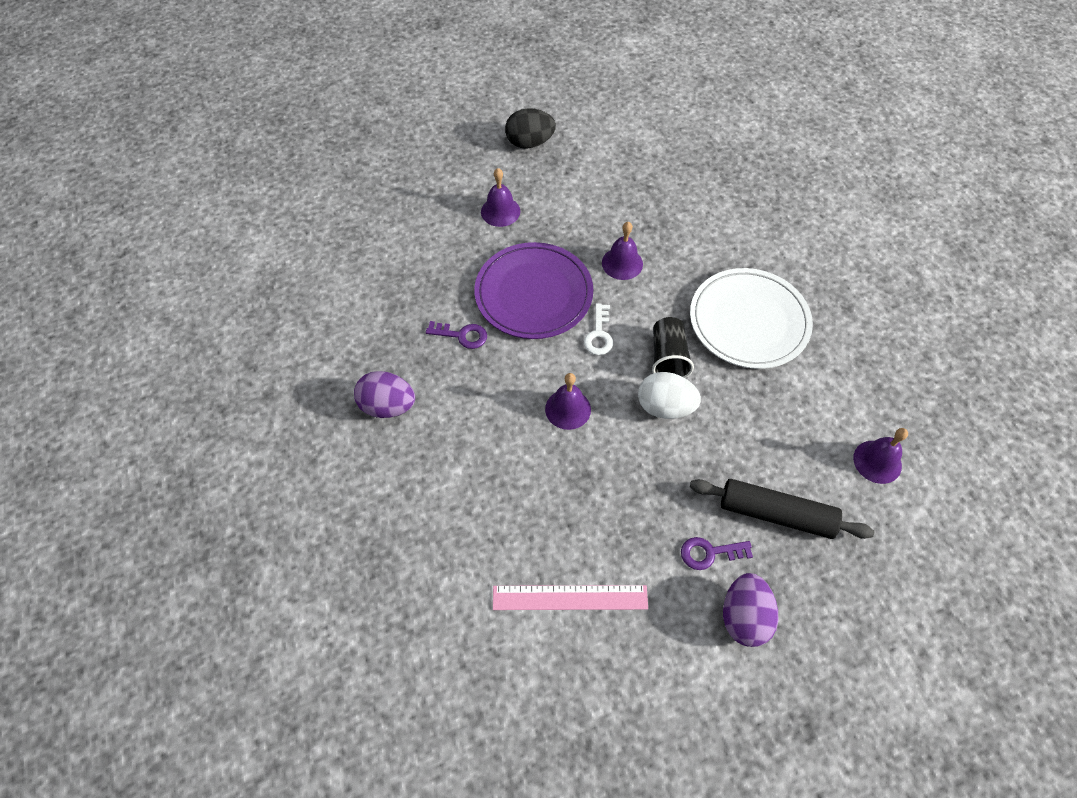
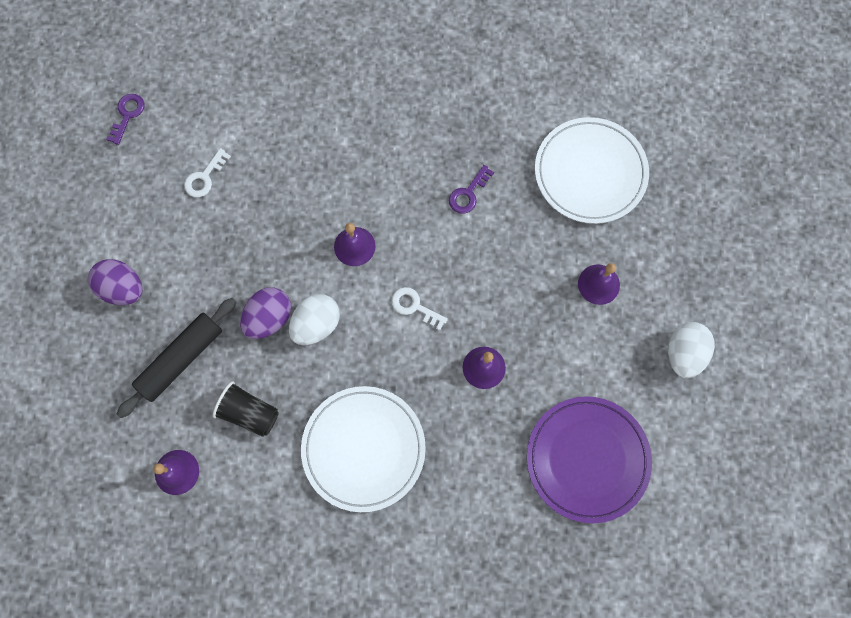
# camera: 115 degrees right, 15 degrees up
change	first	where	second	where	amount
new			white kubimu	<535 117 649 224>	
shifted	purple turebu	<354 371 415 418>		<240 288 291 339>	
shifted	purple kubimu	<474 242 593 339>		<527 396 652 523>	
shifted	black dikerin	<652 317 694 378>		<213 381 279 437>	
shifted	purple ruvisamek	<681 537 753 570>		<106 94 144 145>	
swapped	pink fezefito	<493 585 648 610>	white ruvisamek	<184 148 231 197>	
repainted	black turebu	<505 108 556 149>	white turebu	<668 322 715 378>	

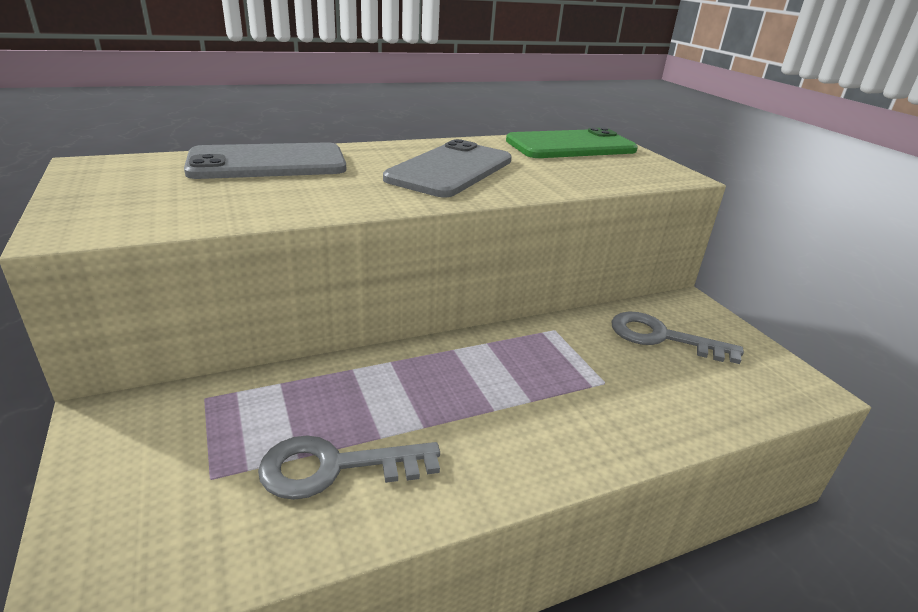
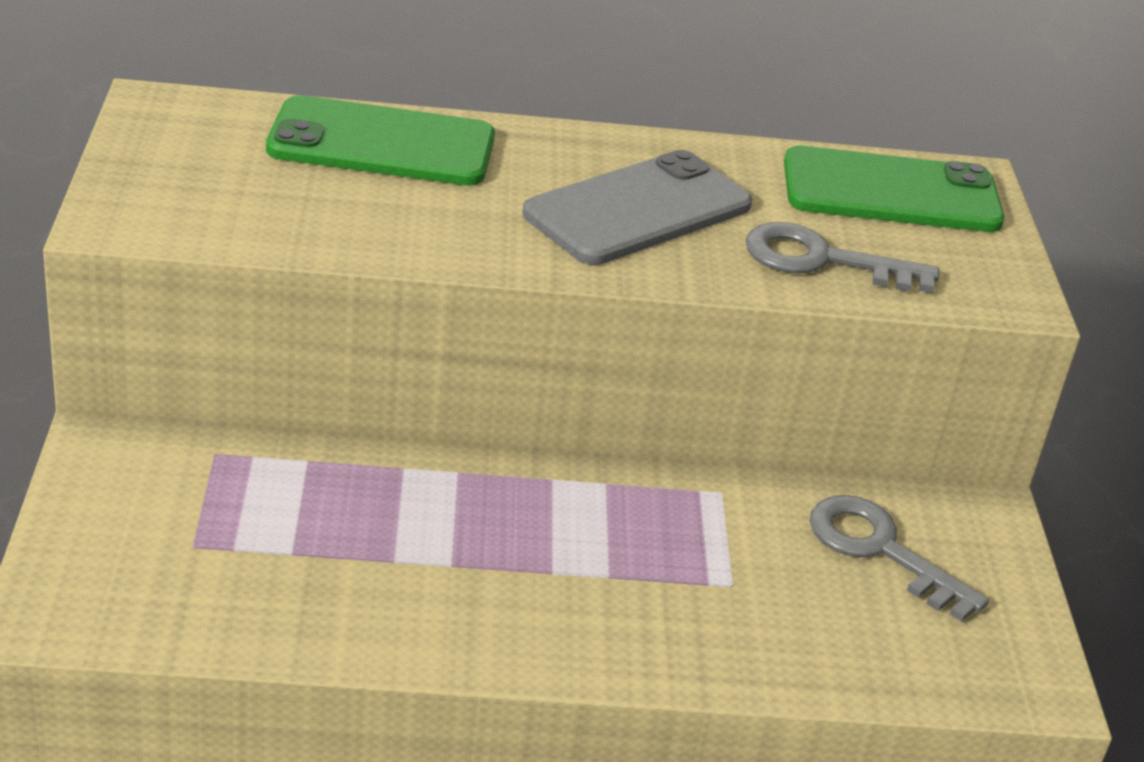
# camera: 20 degrees right, 5 degrees up
change	first	where	second	where	amount
shifted	grey ruvisamek	<258 435 440 500>		<746 222 939 293>	
repainted	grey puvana	<184 142 346 179>	green puvana	<266 95 495 185>	

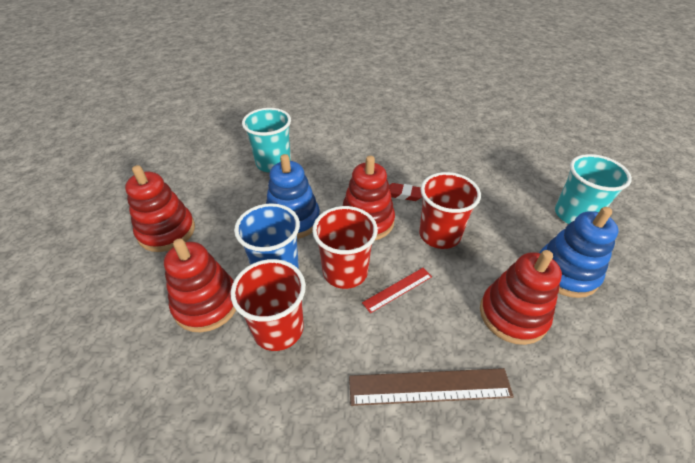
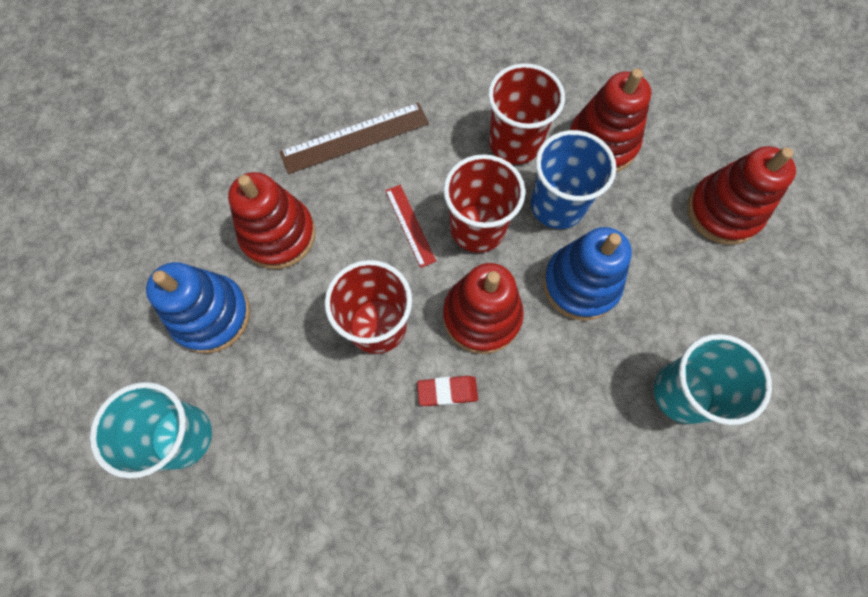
# camera: 160 degrees right, 25 degrees up
change	first	where	second	where	amount
rotated	red fezefito	<362 268 432 313>		<385 185 436 268>	60 degrees counterclockwise

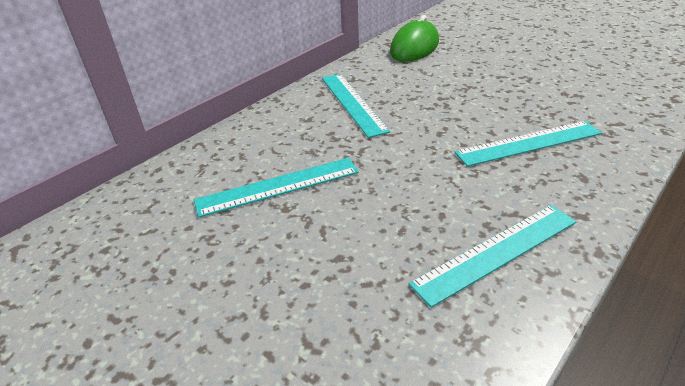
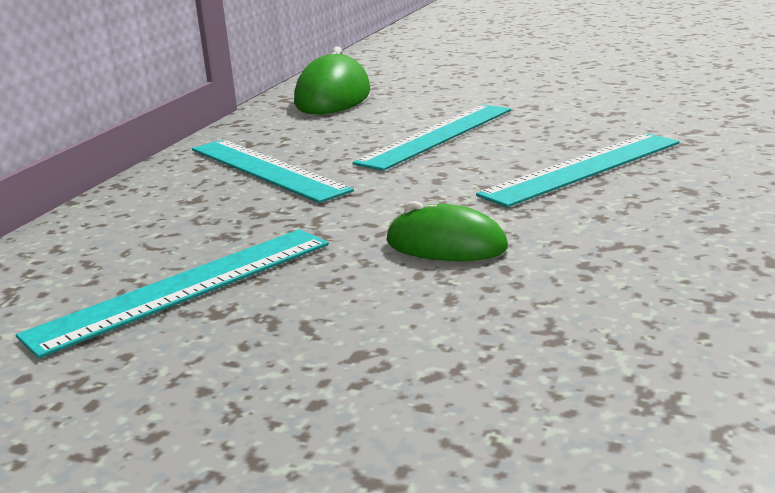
# camera: 20 degrees left, 15 degrees down
change	first	where	second	where	amount
new			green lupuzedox	<387 201 508 261>	
shifted	turquoise fezefito	<409 205 576 308>		<352 104 511 171>	

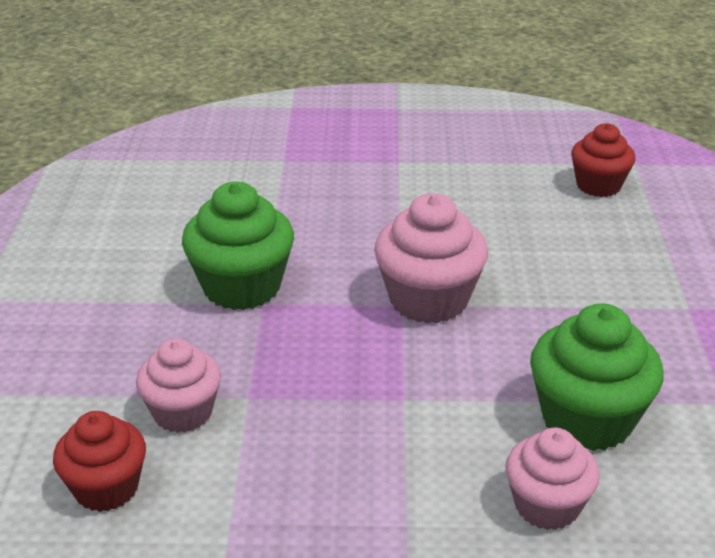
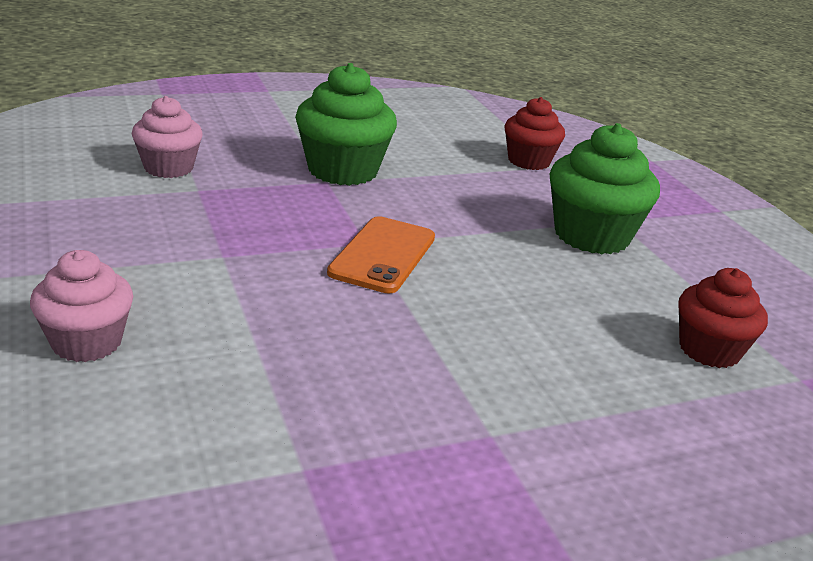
# camera: 65 degrees right, 5 degrees down
change	first	where	second	where	amount
shifted	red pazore	<53 411 146 512>		<504 97 565 170>	
shifted	green pazore	<530 303 663 451>		<550 123 660 254>	
swapped	pink pazore	<374 193 488 324>	orange puvana	<327 216 435 293>	

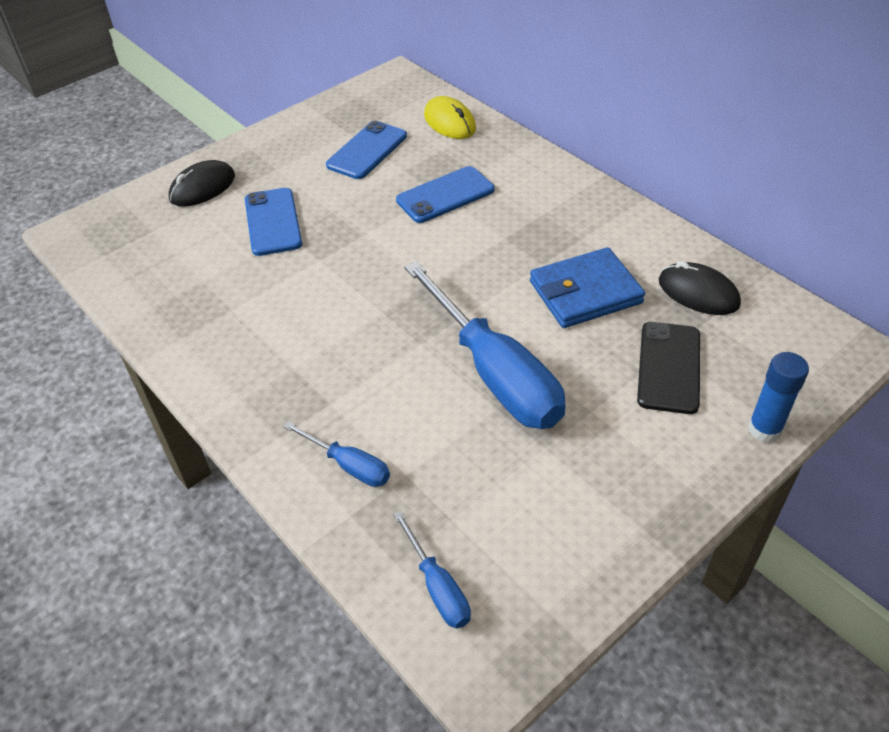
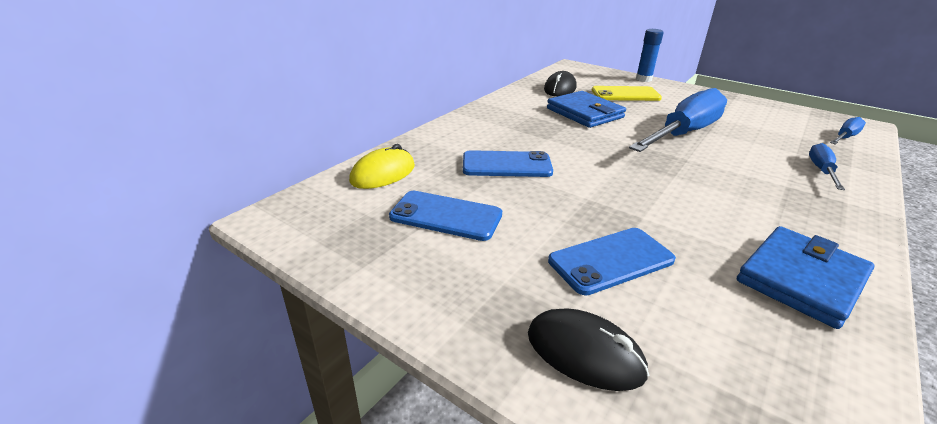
# camera: 105 degrees left, 15 degrees down
change	first	where	second	where	amount
new			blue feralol	<737 226 875 329>	
repainted	black puvana	<637 322 700 414>	yellow puvana	<592 86 662 101>	
rotated	blue puvana	<396 166 494 223>		<463 150 553 177>	45 degrees counterclockwise

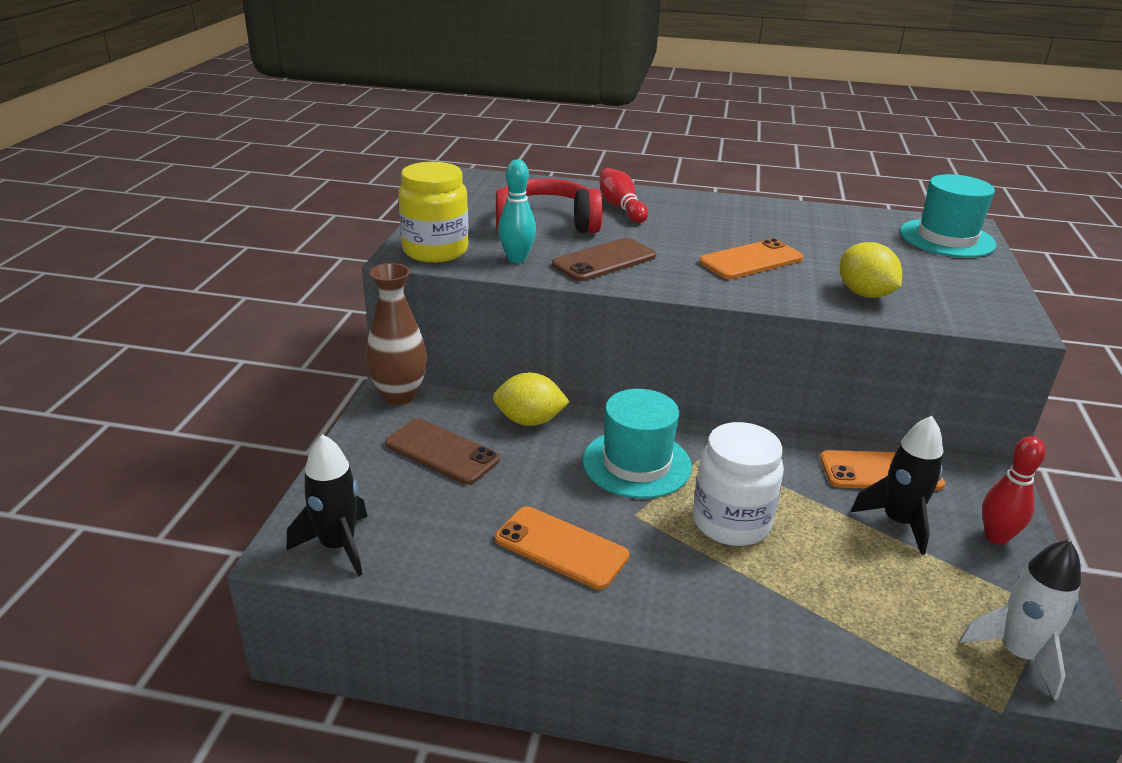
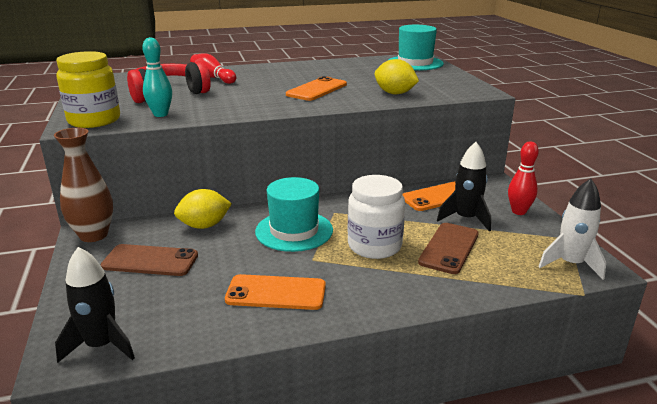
# camera: 25 degrees left, 5 degrees down
change	first	where	second	where	amount
shifted	brown puvana	<552 238 656 281>		<418 223 479 274>	

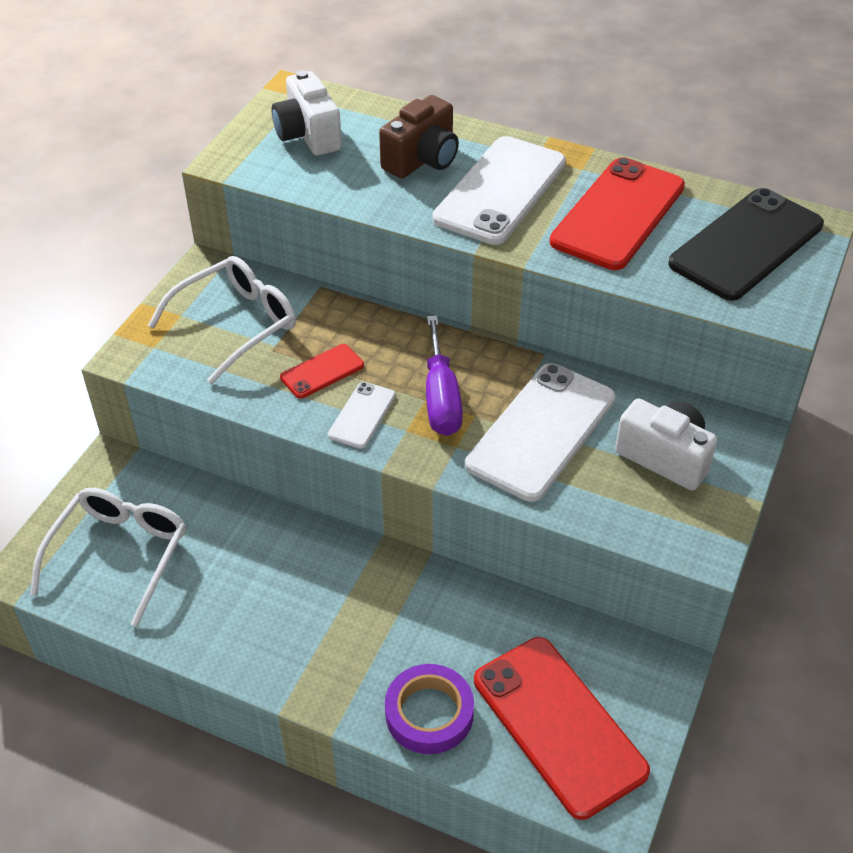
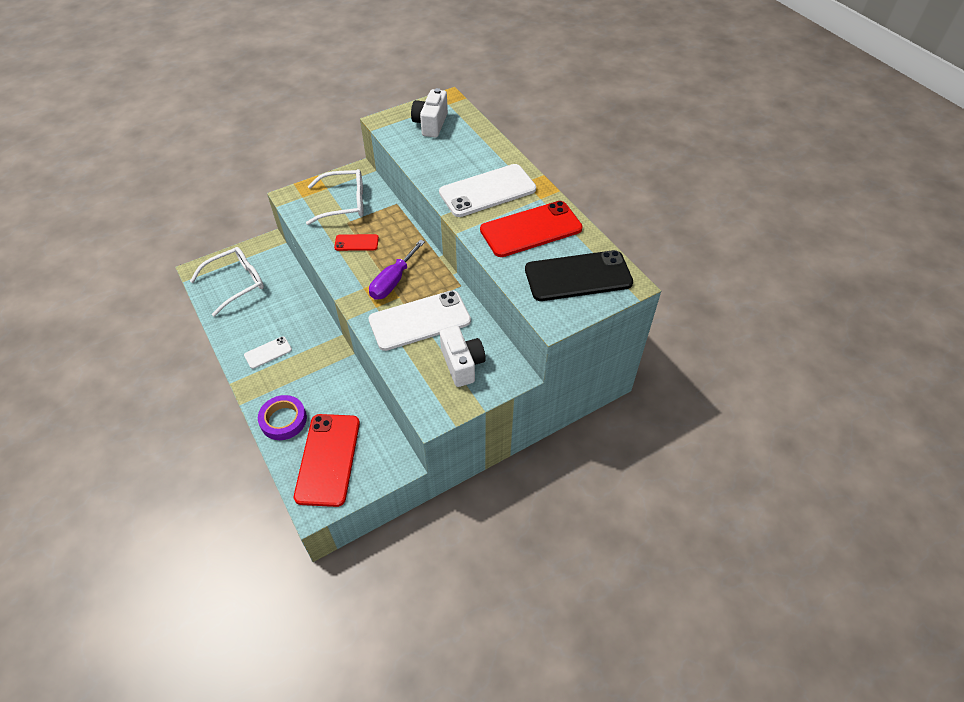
# camera: 35 degrees right, 5 degrees up
change	first	where	second	where	amount
gone	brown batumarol	<379 95 459 178>			
shifted	white puvana	<328 382 396 449>		<244 336 292 369>	

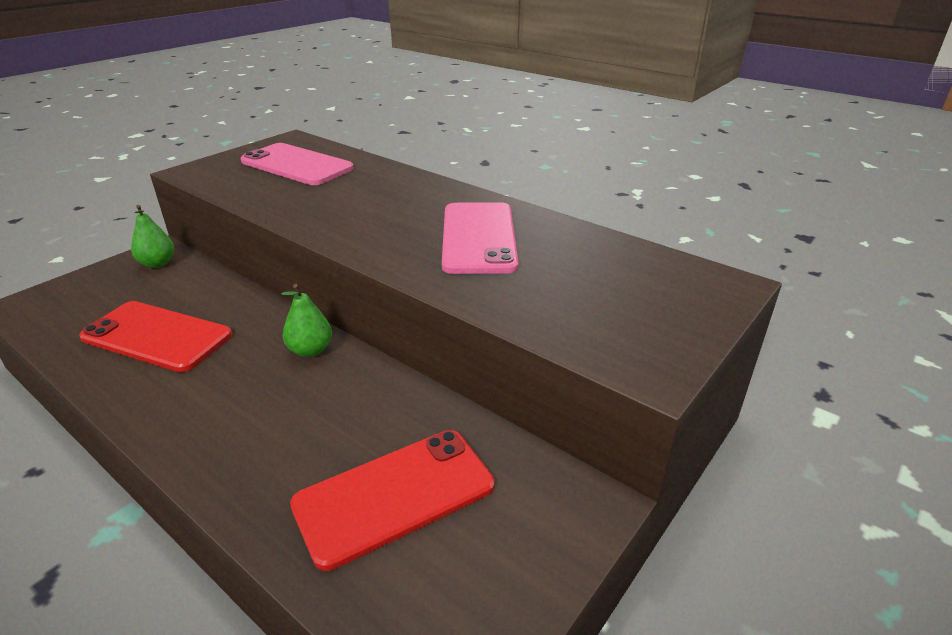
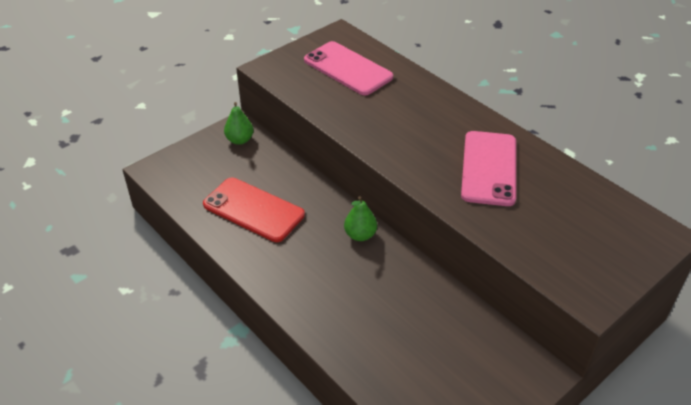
# camera: 10 degrees right, 10 degrees up
change	first	where	second	where	amount
gone	red puvana	<290 430 495 571>			

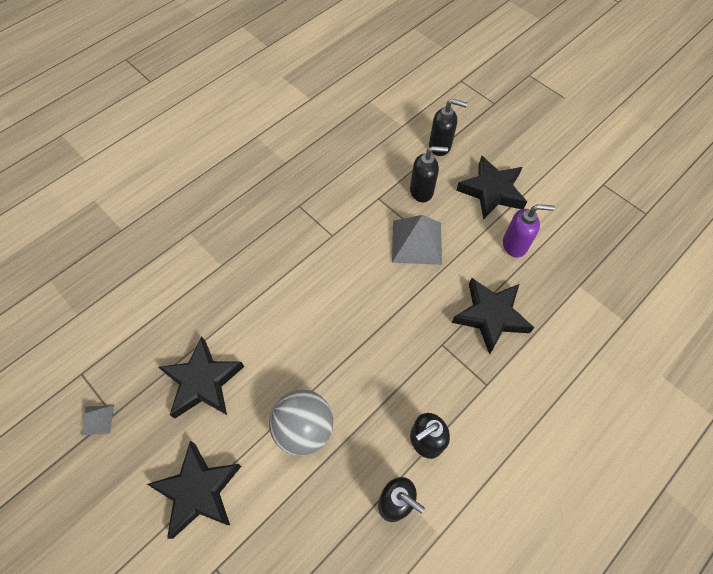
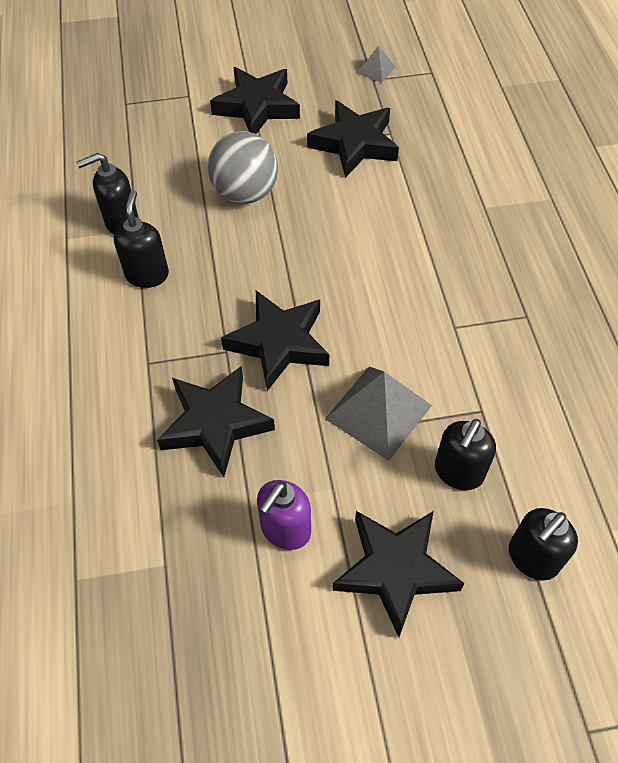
# camera: 125 degrees right, 5 degrees down
change	first	where	second	where	amount
new			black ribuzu	<221 291 329 391>	

